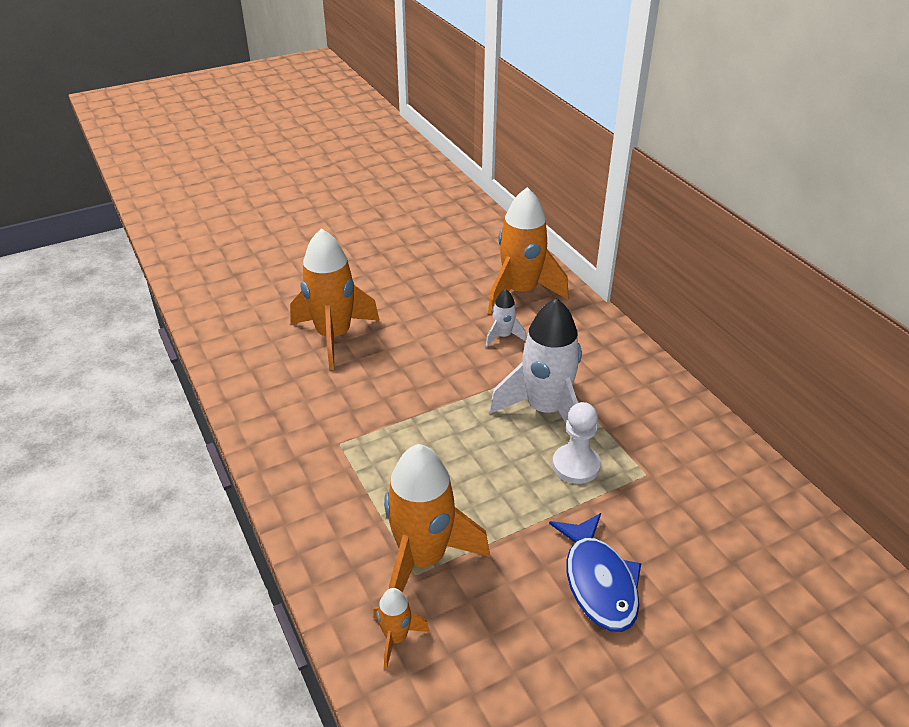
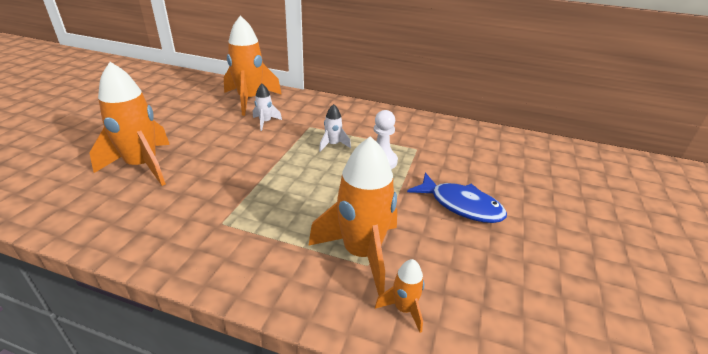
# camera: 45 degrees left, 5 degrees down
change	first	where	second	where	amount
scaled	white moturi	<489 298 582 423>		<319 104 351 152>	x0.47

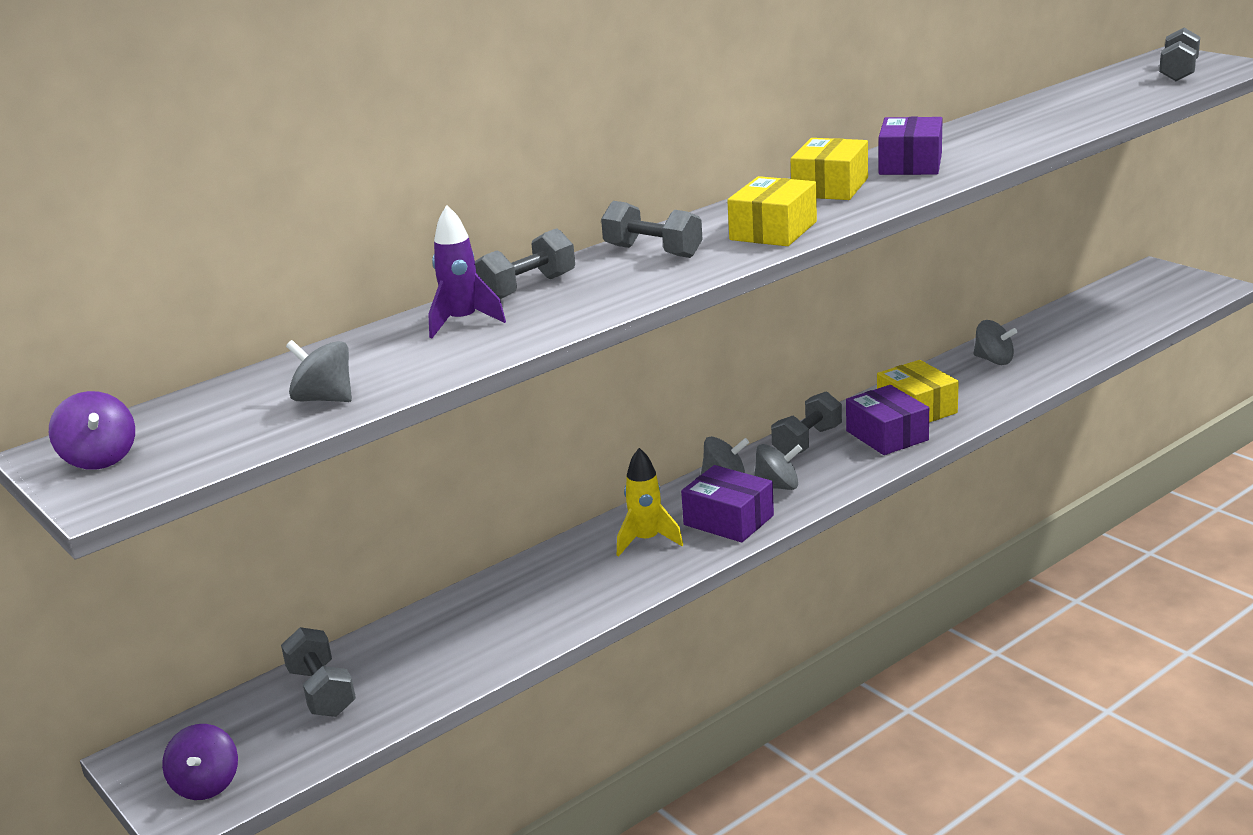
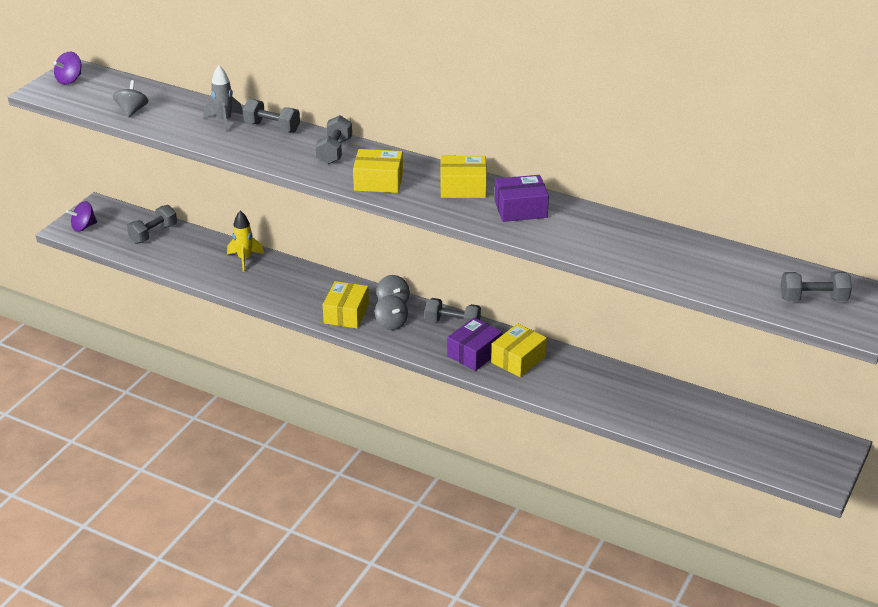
# camera: 65 degrees right, 10 degrees up
change	first	where	second	where	amount
gone	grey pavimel	<973 320 1017 365>			
shifted	yellow moturi	<617 448 683 556>		<227 211 264 272>	
repainted	purple moturi	<428 205 506 338>	grey moturi	<204 65 243 133>	
repainted	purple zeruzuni	<681 465 774 542>	yellow zeruzuni	<323 281 369 328>	

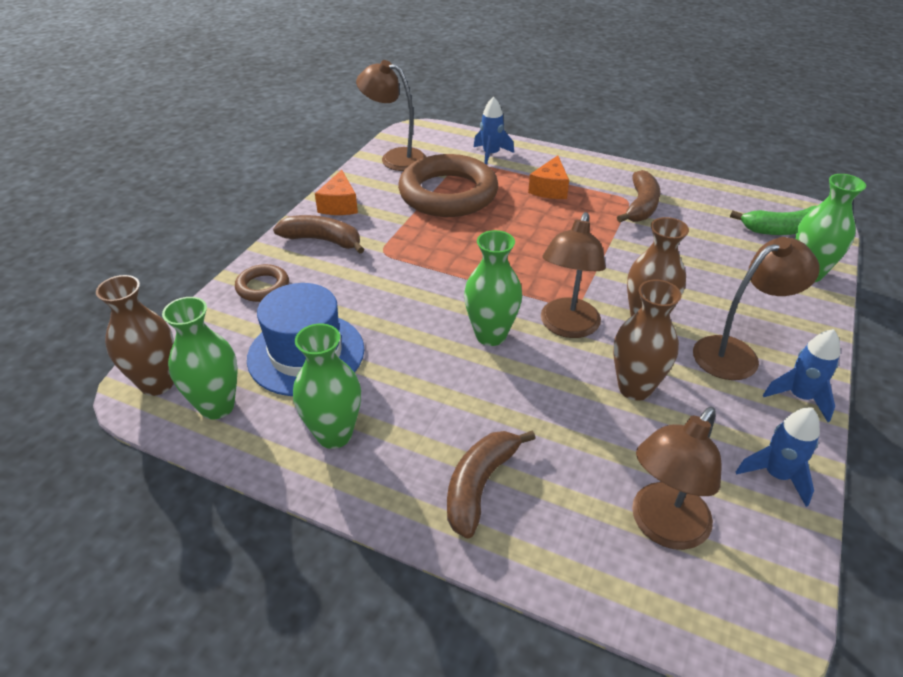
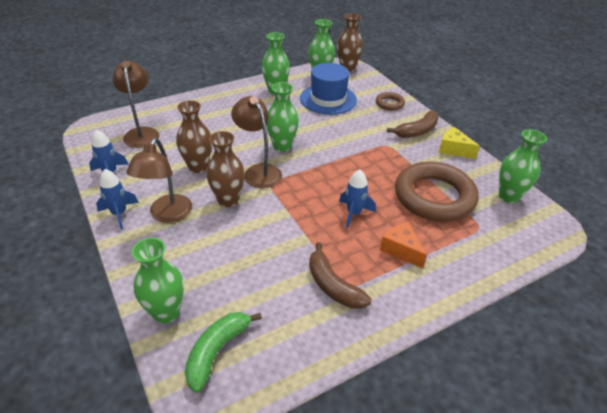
# camera: 125 degrees right, 0 degrees up
change	first	where	second	where	amount
gone	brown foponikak	<447 430 535 539>			
shifted	blue moturi	<474 97 514 165>		<339 169 376 228>	
swapped	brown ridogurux	<356 60 426 171>	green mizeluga	<499 129 547 203>	
repainted	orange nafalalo	<315 170 358 215>	yellow nafalalo	<439 127 480 159>	

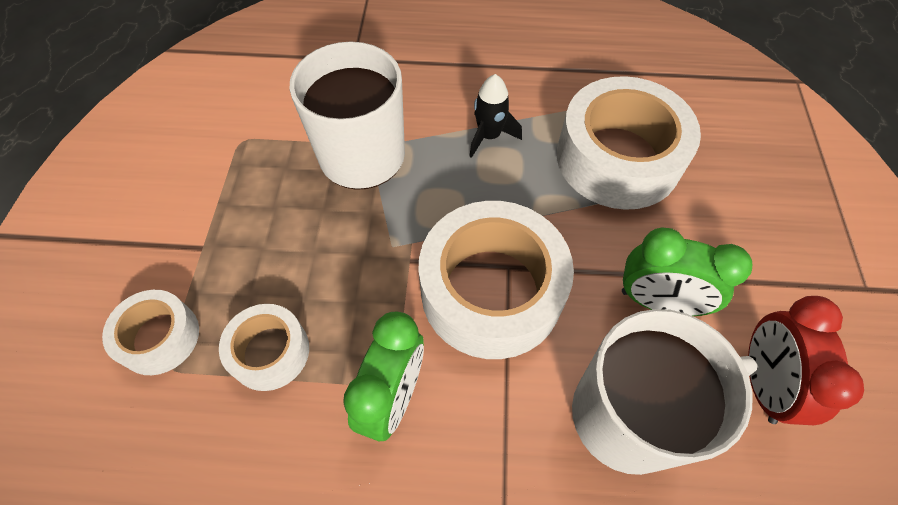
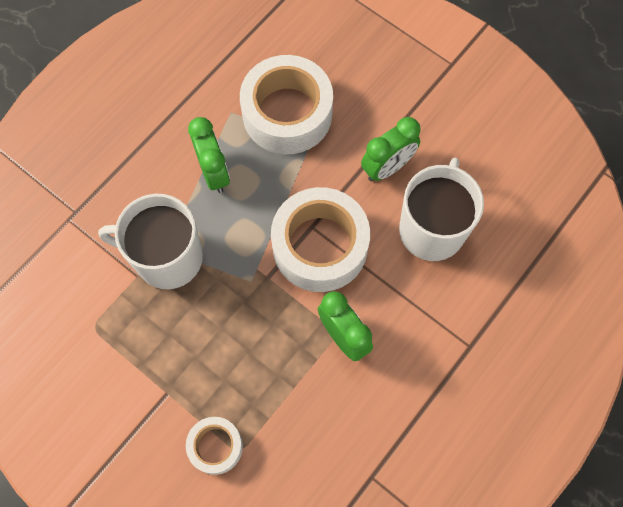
# camera: 55 degrees left, 10 degrees up
change	first	where	second	where	amount
gone	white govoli	<219 304 309 391>			
gone	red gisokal	<748 296 864 425>			
swapped	black moturi	<469 74 522 158>	green gisokal	<188 117 230 193>	

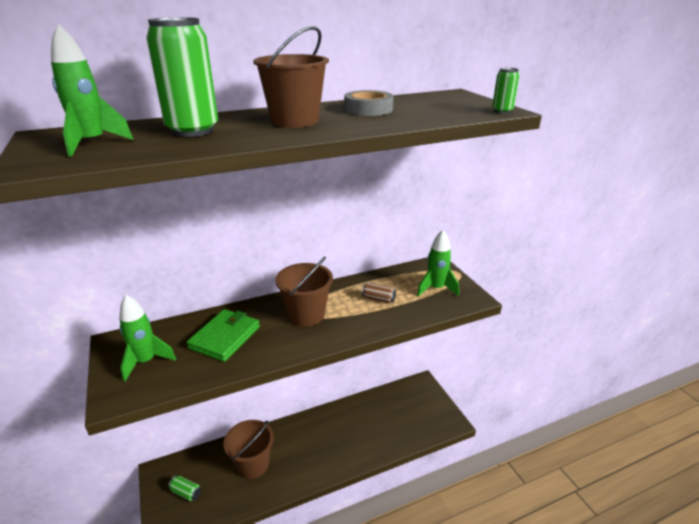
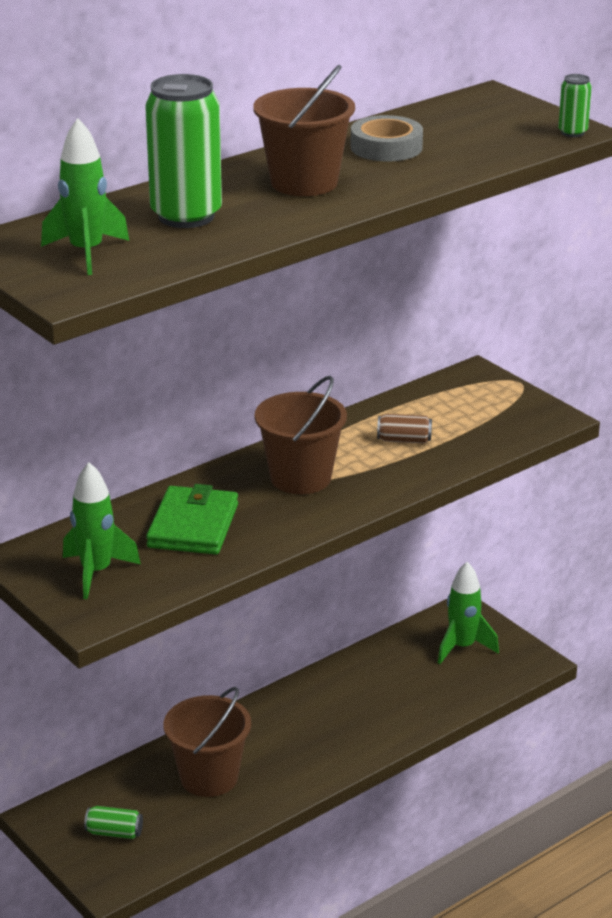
# camera: 15 degrees left, 0 degrees up
change	first	where	second	where	amount
shifted	green moturi	<417 230 459 296>		<438 562 499 664>	

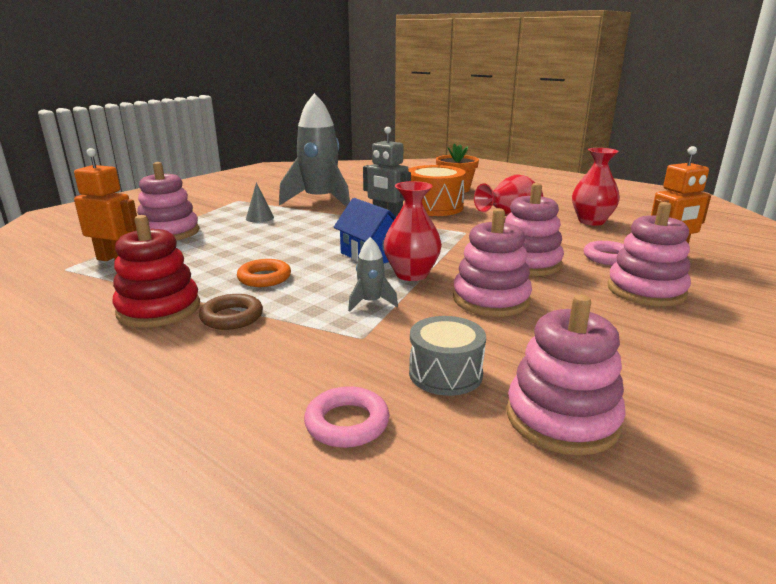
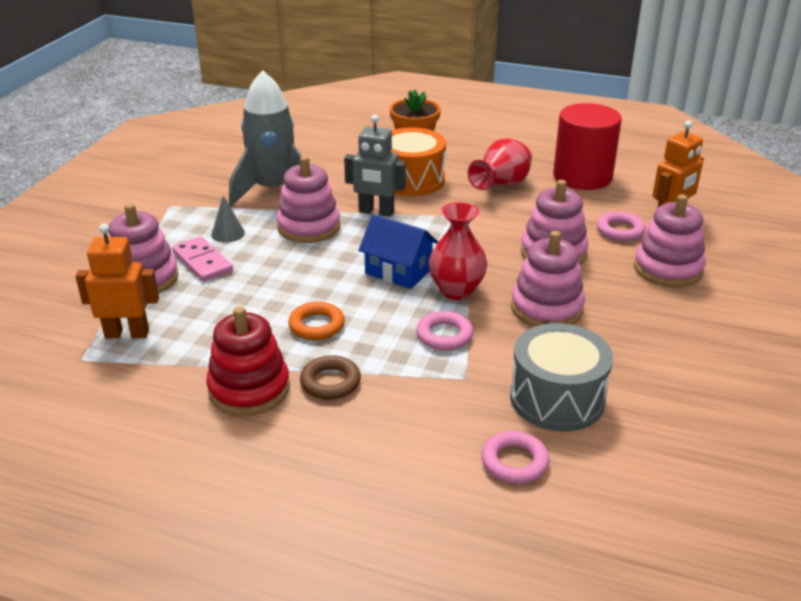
# camera: 20 degrees left, 10 degrees up
change	first	where	second	where	amount
new			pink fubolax	<172 237 233 282>	
shifted	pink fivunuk	<506 295 626 455>		<276 156 340 243>	
swapped	grey moturi	<348 237 398 312>	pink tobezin	<416 311 473 351>	
swapped	red mizeluga	<572 148 620 226>	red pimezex	<553 103 622 190>	
scaled	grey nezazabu	<409 316 486 396>		<510 323 613 432>	x1.52

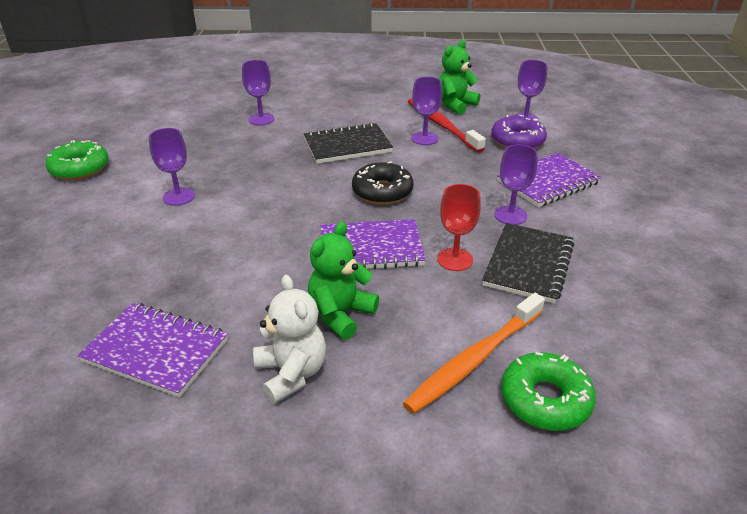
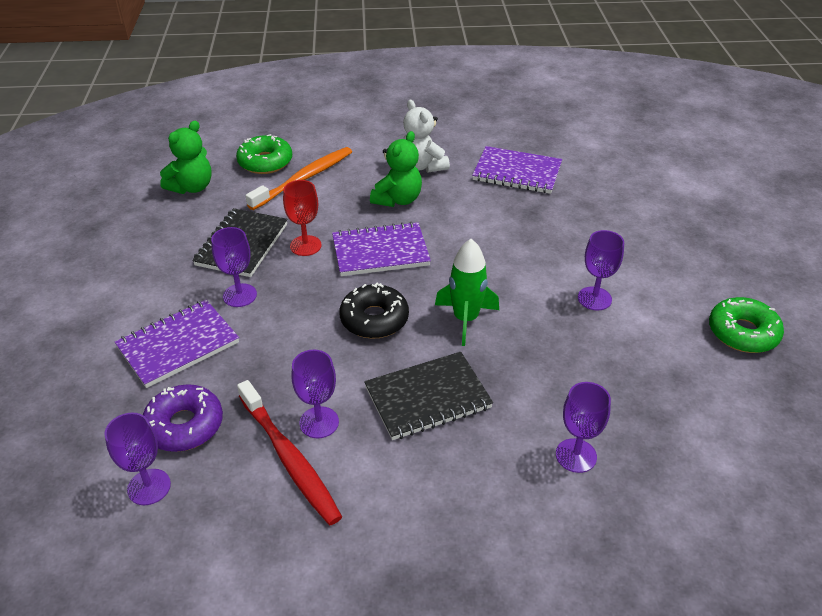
# camera: 175 degrees right, 5 degrees up
change	first	where	second	where	amount
new			green moturi	<435 239 499 346>	
shifted	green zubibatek	<439 40 480 115>		<160 120 212 194>	

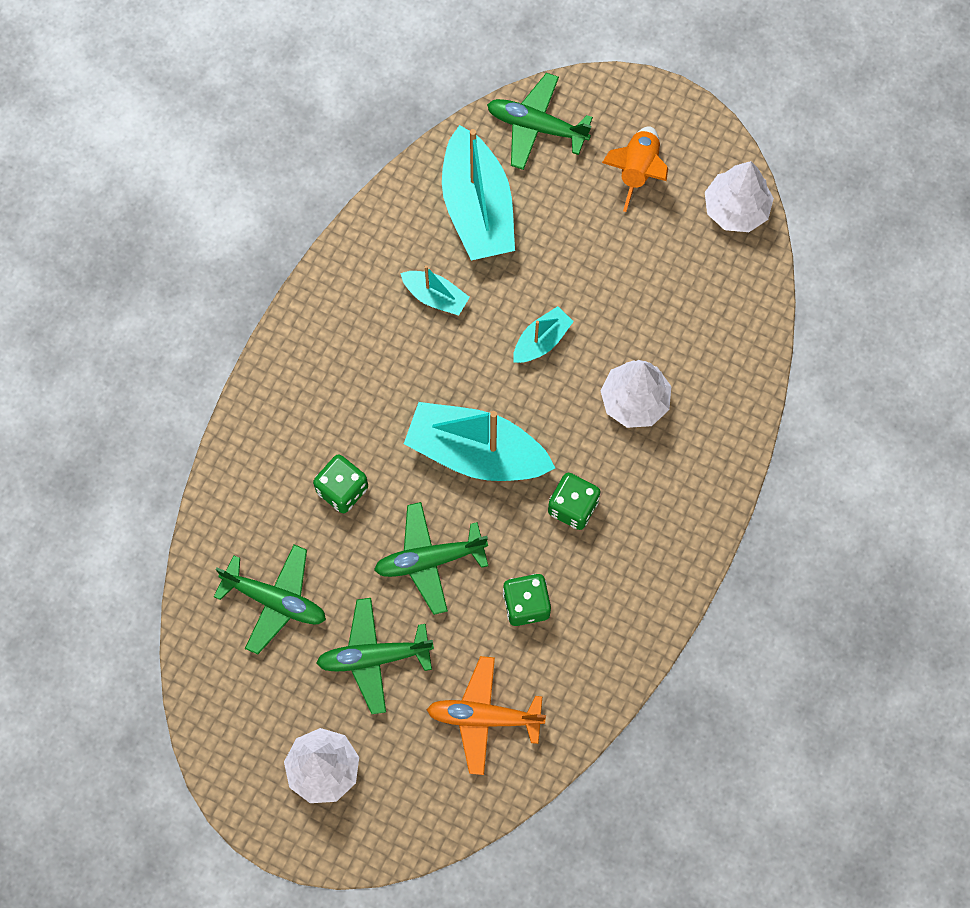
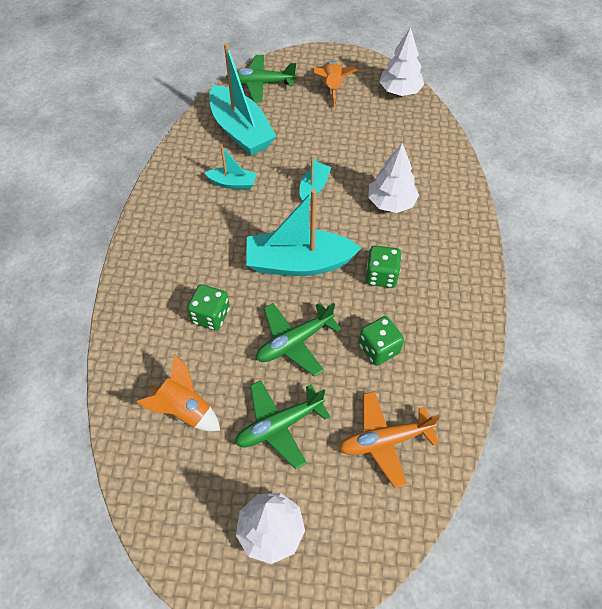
# camera: 20 degrees left, 15 degrees down
change	first	where	second	where	amount
swapped	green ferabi	<214 544 326 654>	orange moturi	<137 354 220 431>	

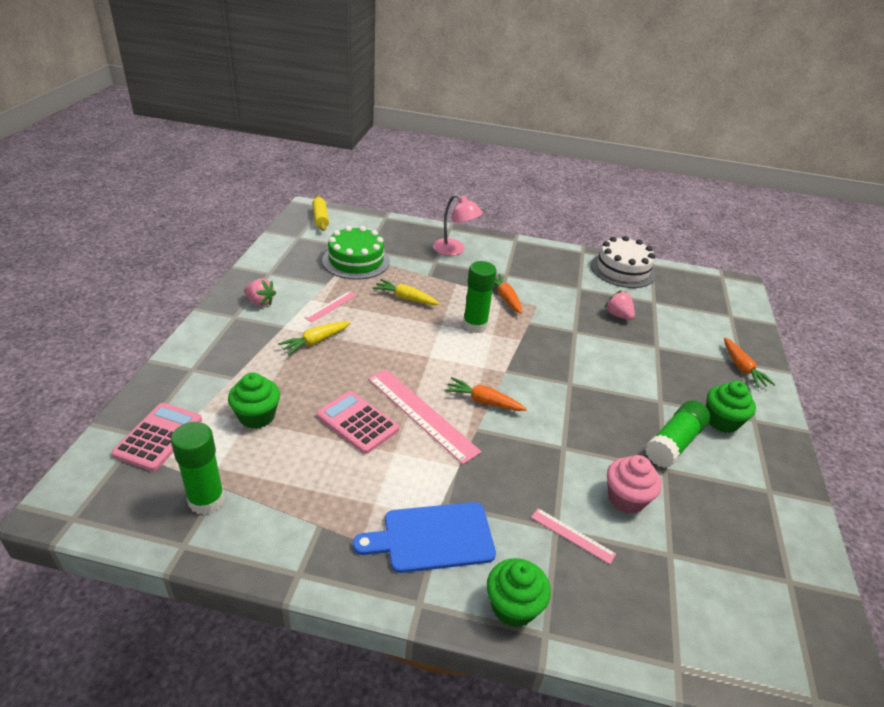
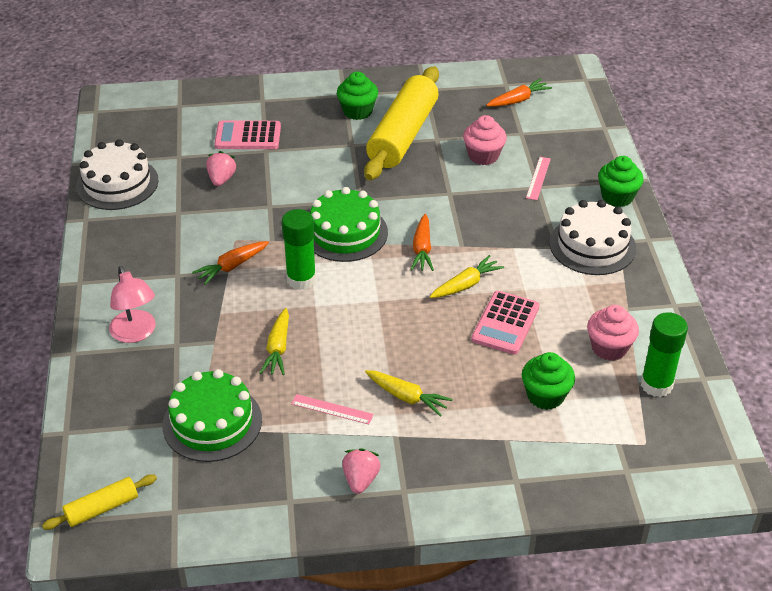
# camera: 105 degrees left, 5 degrees up
change	first	where	second	where	amount
new			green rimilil	<310 187 388 262>	
new			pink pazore	<587 305 639 361>	
shifted	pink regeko	<111 403 202 471>		<214 120 281 149>	
shifted	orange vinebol	<724 338 775 388>		<486 78 552 107>	
swapped	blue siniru	<353 502 496 573>	white rimilil	<550 200 636 275>	
swapped	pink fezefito	<368 369 482 464>	yellow vinebol	<430 255 504 298>	
swapped	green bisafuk	<645 400 710 468>	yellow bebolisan	<364 66 439 180>	
rotated	pink ridogurux	<433 194 483 256>		<109 266 156 343>	135 degrees clockwise
rotated	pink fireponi	<604 290 635 320>		<206 151 236 186>	150 degrees clockwise

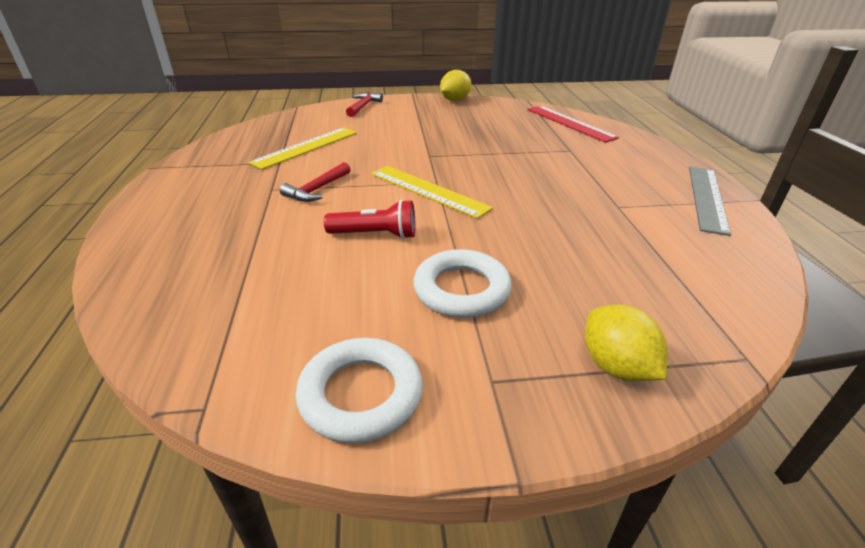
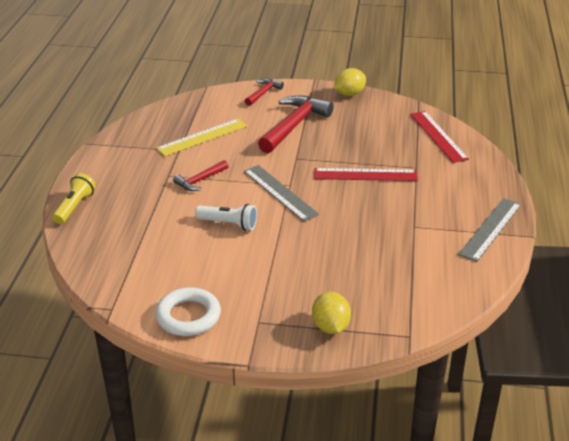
# camera: 15 degrees right, 0 degrees up
change	first	where	second	where	amount
gone	white tobezin	<413 249 512 318>			
new			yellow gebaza	<52 173 96 224>	
new			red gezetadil	<258 95 334 153>	
new			red fezefito	<314 168 418 181>	
repainted	red gebaza	<324 200 415 239>	white gebaza	<195 204 257 230>	
repainted	yellow fezefito	<371 166 493 219>	grey fezefito	<244 165 319 222>	

